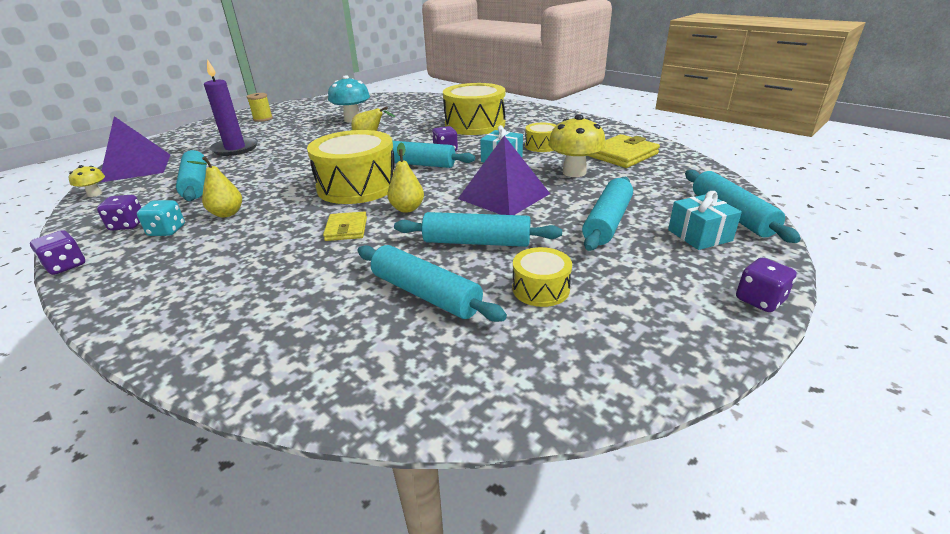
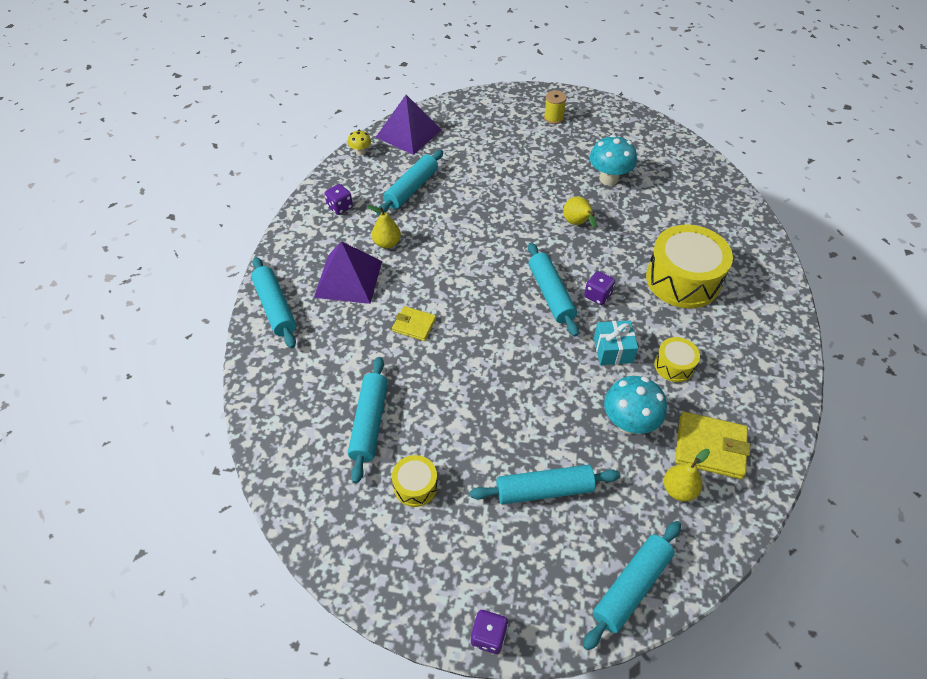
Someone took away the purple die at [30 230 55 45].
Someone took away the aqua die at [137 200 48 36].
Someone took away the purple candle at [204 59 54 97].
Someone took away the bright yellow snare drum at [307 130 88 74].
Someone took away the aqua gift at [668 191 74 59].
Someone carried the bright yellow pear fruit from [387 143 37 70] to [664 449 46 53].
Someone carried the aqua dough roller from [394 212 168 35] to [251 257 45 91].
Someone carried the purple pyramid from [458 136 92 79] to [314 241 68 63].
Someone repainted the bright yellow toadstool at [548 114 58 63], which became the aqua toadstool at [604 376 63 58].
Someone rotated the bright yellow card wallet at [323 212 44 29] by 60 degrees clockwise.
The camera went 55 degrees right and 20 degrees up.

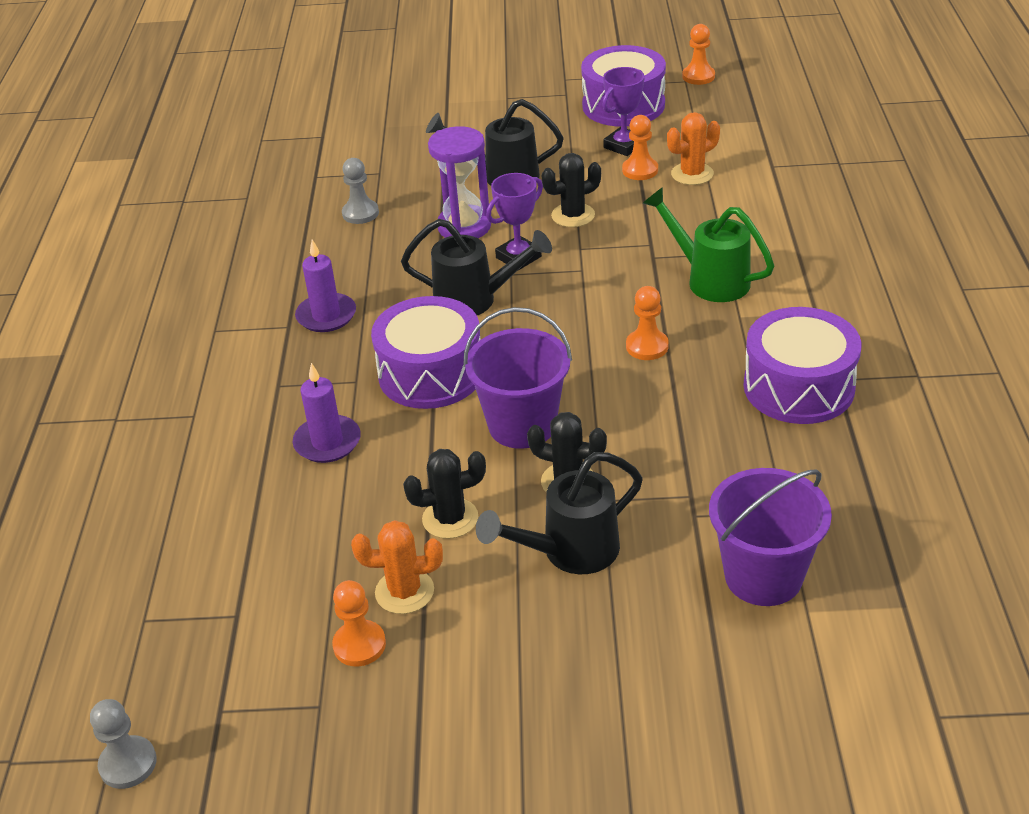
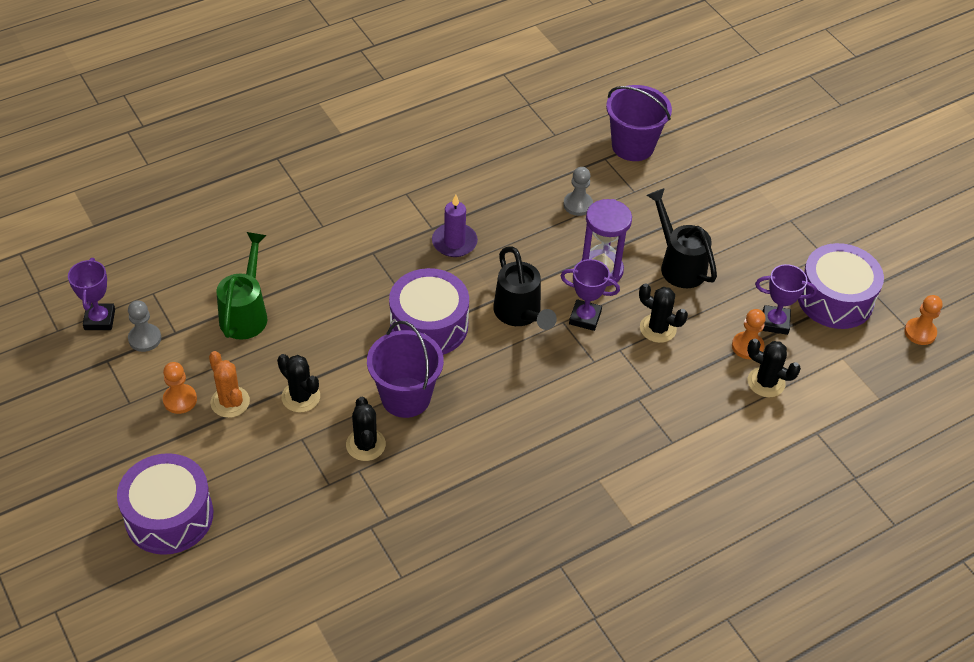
Someone took away the purple candle at [292 363 69 100].
Someone took away the ebony watering can at [476 452 167 122].
Someone took away the orange pawn at [626 286 43 74].
Someone put down the purple prize cup at [68 258 47 72].
Someone carried the ash-grey pawn from [90 699 67 90] to [128 300 33 52].
Someone carried the emerald watering can from [642 187 132 115] to [216 232 51 108].
Someone carried the purple pail from [709 468 123 138] to [606 85 66 76].
Someone carried the purple snare drum from [744 307 118 117] to [117 453 96 102].
Someone repainted the orange saguaro cactus at [667 112 53 73], which became the ebony saguaro cactus at [747 339 54 58].
The camera went 55 degrees right and 10 degrees up.

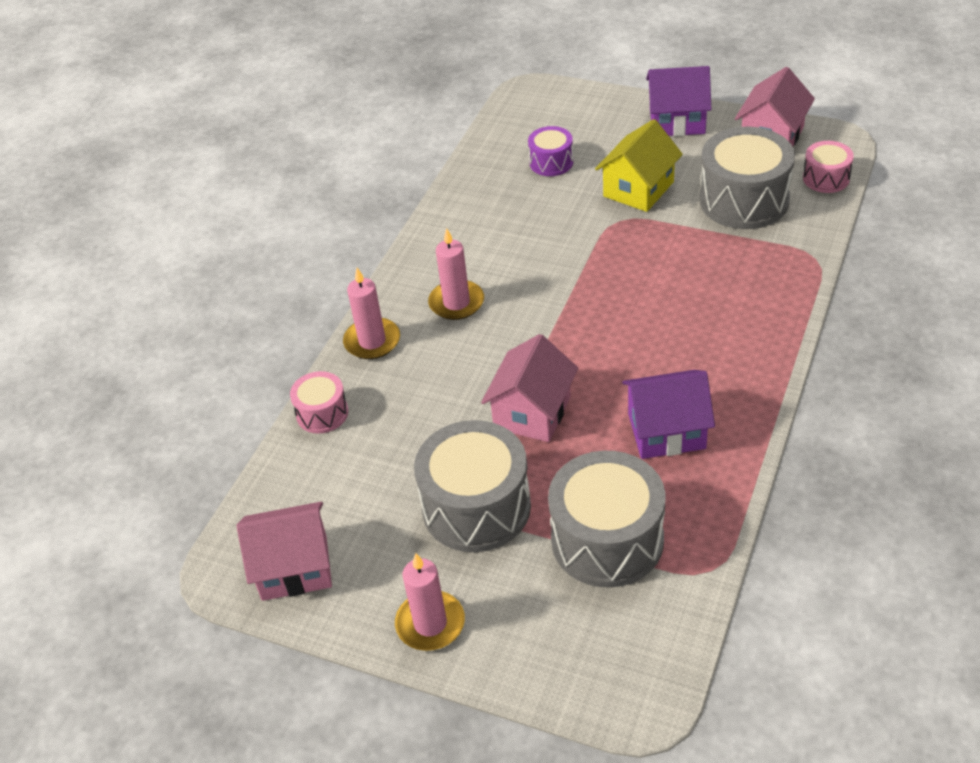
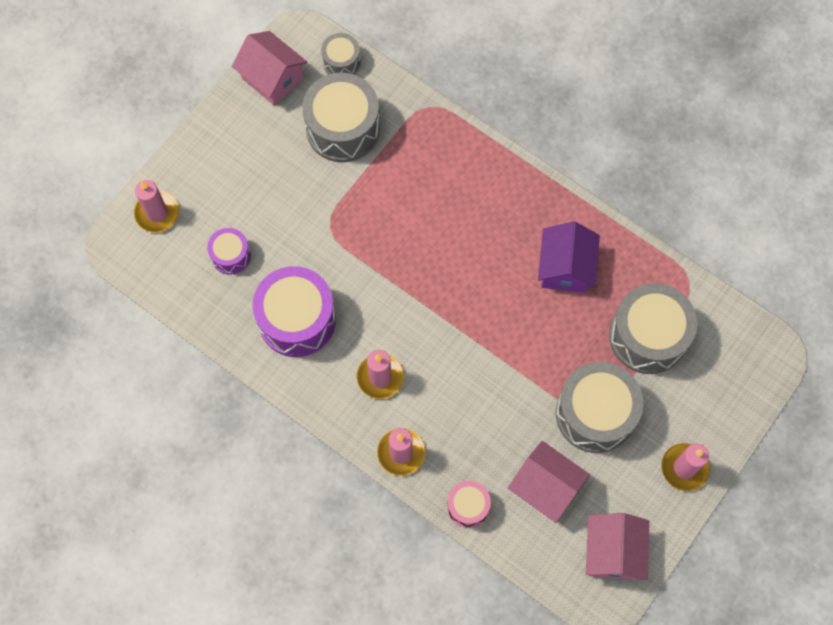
Someone took away the bright yellow house at [595 119 88 93].
Someone took away the purple house at [646 66 65 70].
Someone put down the pink candle at [134 180 45 52].
Someone put down the purple snare drum at [253 266 83 91].
Someone carried the pink house from [481 334 97 108] to [508 441 82 82].
Someone repainted the pink snare drum at [803 141 51 52], which became the ash-grey snare drum at [321 33 39 42].
The camera went 80 degrees left and 25 degrees up.

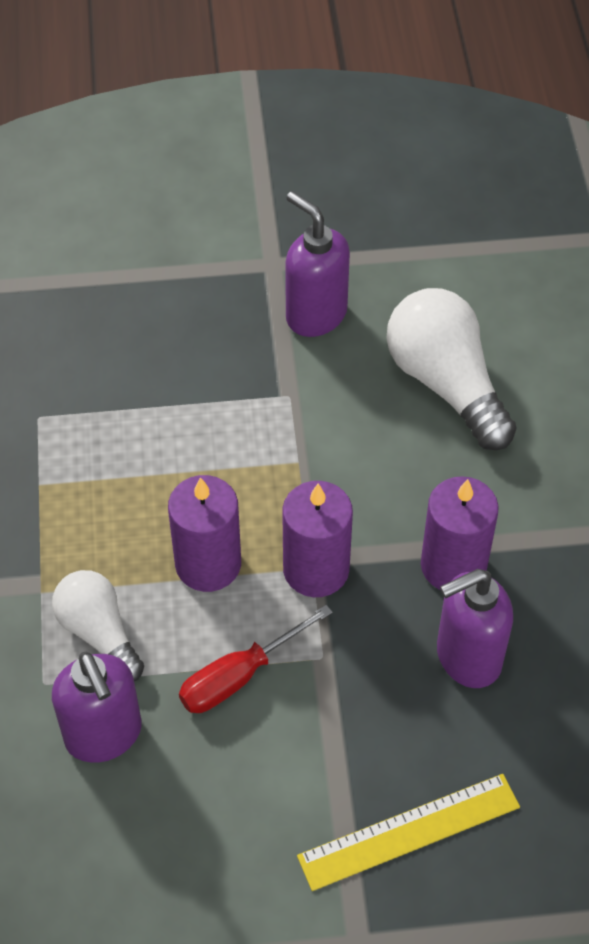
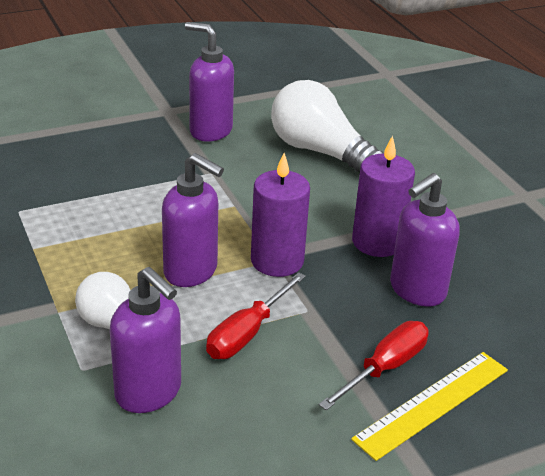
Someone put down the crimson flat screwdriver at [319 321 109 90].
Someone swapped the purple candle at [168 475 73 117] for the purple soap dispenser at [162 153 62 134].
The camera went 20 degrees left and 20 degrees down.

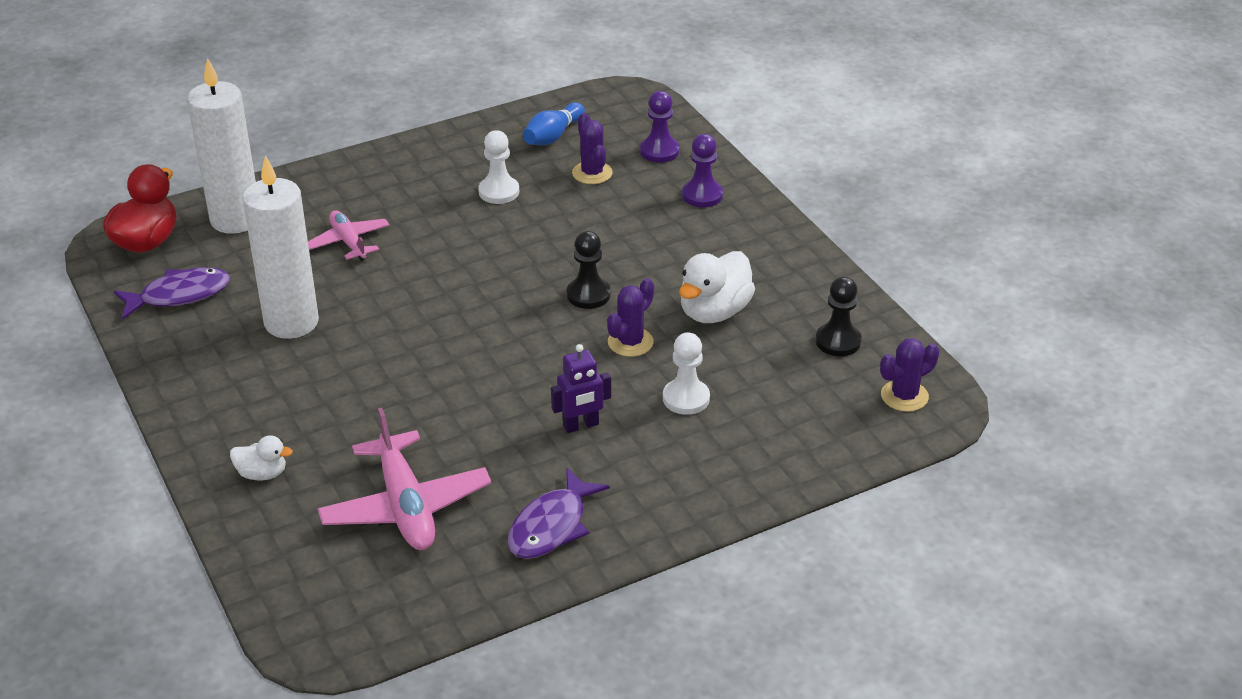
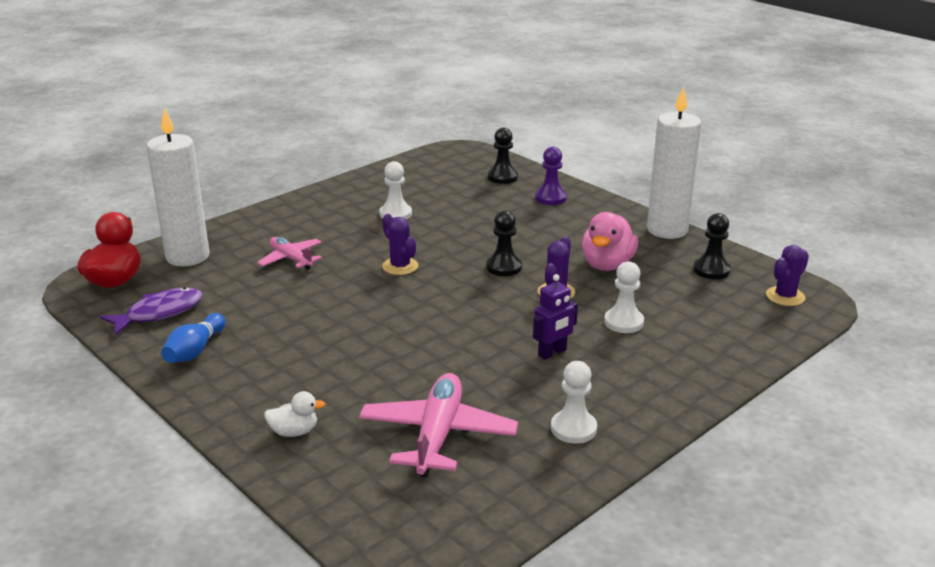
Someone carried the pure white candle from [242 155 77 184] to [647 87 55 152].
Someone carried the cobalt bowling pin from [523 102 62 43] to [161 313 65 50].
Someone carried the purple saguaro cactus from [572 113 41 71] to [382 214 36 61].
Someone swapped the purple fish at [507 467 103 92] for the pure white pawn at [551 361 46 83].
Someone repainted the purple pawn at [640 91 40 72], which became the ebony pawn at [488 127 30 57].
Someone repainted the pure white rubber duck at [679 251 76 72], which became the pink rubber duck at [582 212 56 59].
Someone rotated the pink toy plane at [317 408 174 142] by 135 degrees counterclockwise.
The camera went 15 degrees left and 10 degrees down.

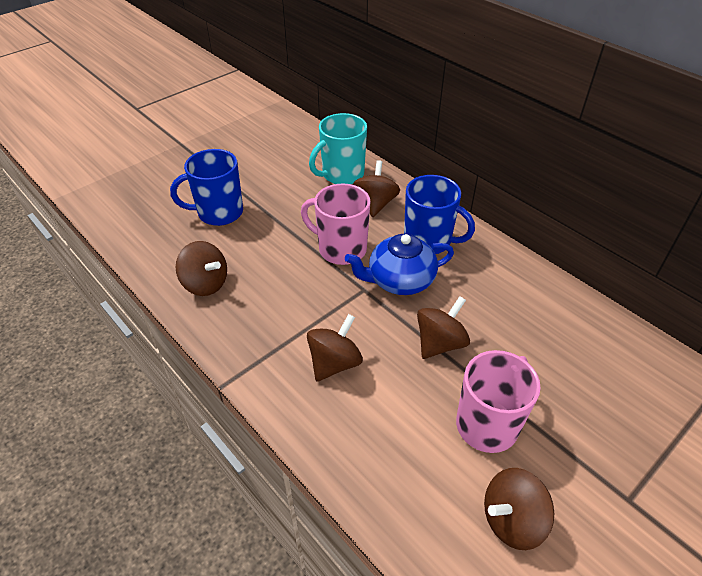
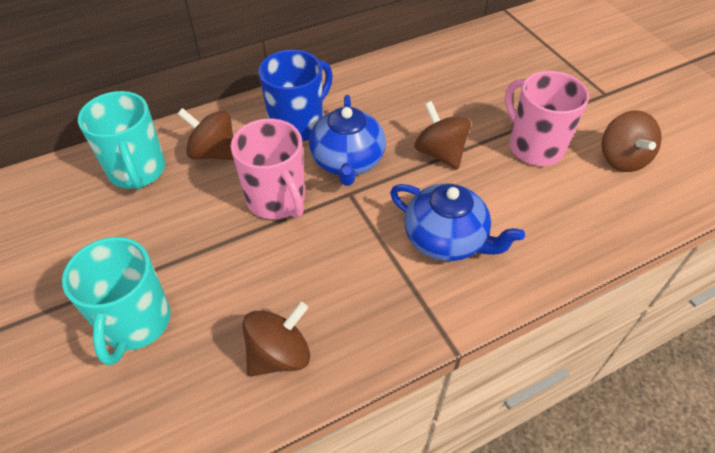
Someone swapped the dark brown spinning top at [307 314 56 68] for the cobalt teapot at [390 183 135 78].
Someone repainted the cobalt mug at [170 149 73 77], which became the aqua mug at [62 237 109 128].
Someone rotated the pink mug at [301 184 70 81] by 75 degrees counterclockwise.
The camera went 75 degrees left and 5 degrees up.

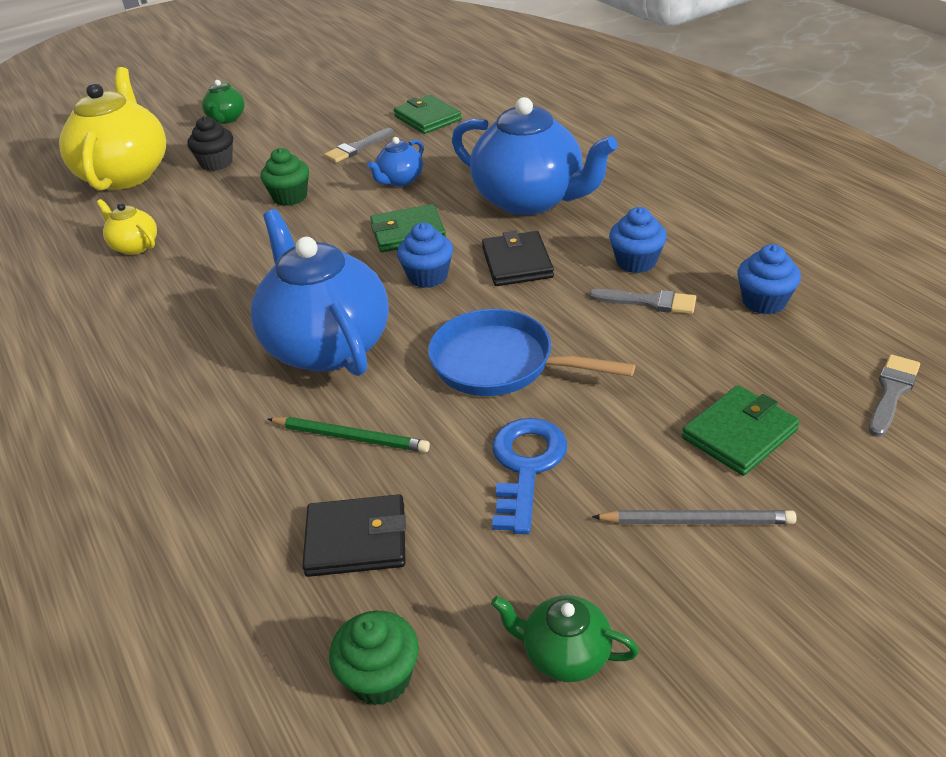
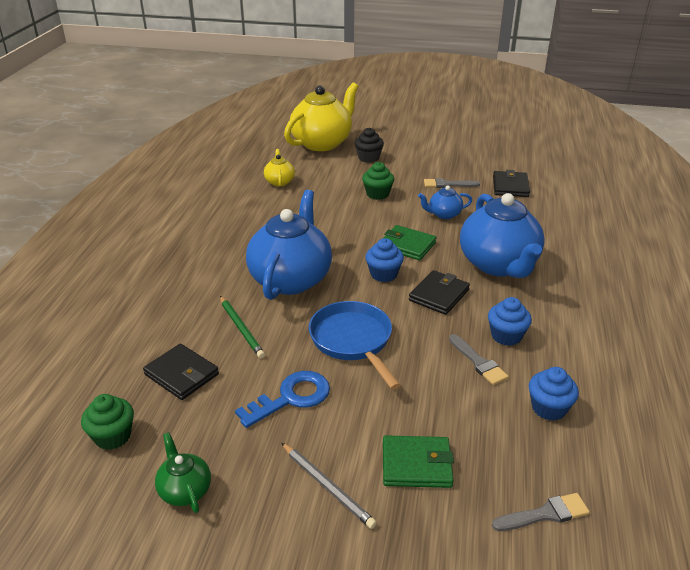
Someone took away the emerald teapot at [202 80 43 44].
Someone repainted the emerald card wallet at [394 95 68 39], which became the ebony card wallet at [493 170 37 27].
The camera went 40 degrees right and 5 degrees down.

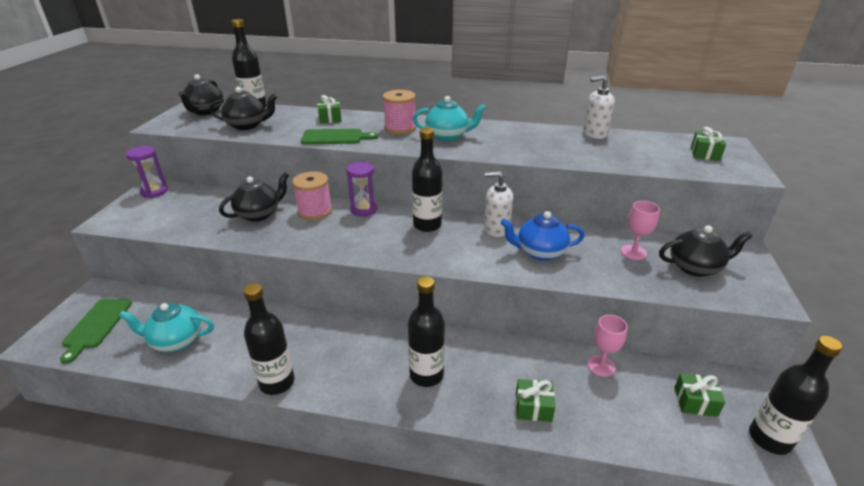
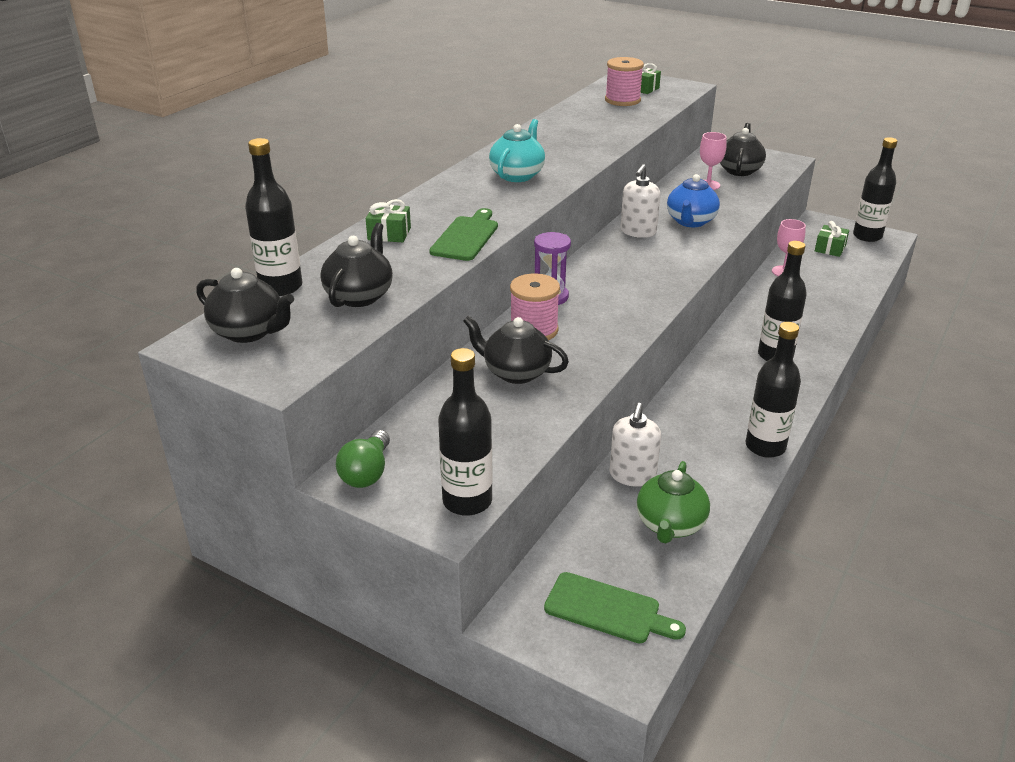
Someone took away the emerald gift at [516 379 39 43].
Someone carried the pink bobbin from [383 90 33 44] to [605 57 39 49].
Someone carried the ebony drink bottle from [412 128 30 104] to [438 348 55 168].
Someone carried the pure white soap dispenser from [583 76 32 63] to [609 403 52 84].
Someone swapped the purple sandglass at [126 146 42 52] for the emerald light bulb at [336 430 54 58].
Someone repainted the aqua teapot at [119 303 95 49], which became the emerald teapot at [637 461 73 82].
Someone rotated the ebony teapot at [219 173 70 49] by 45 degrees counterclockwise.
The camera went 70 degrees left and 0 degrees up.

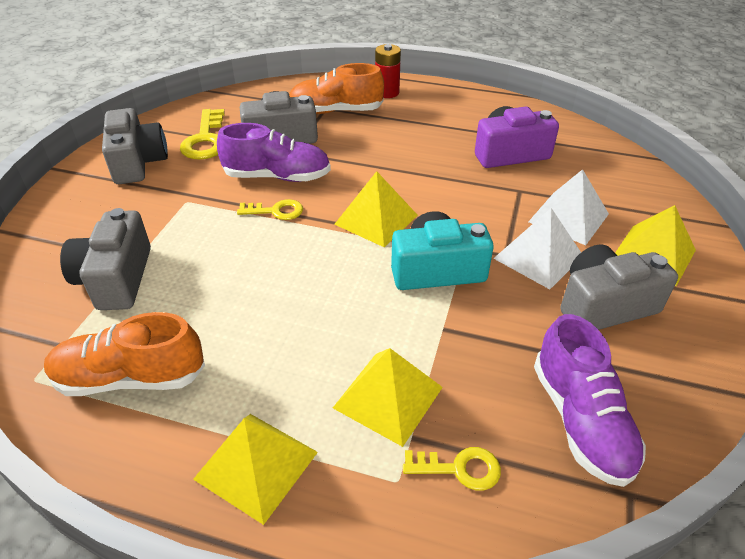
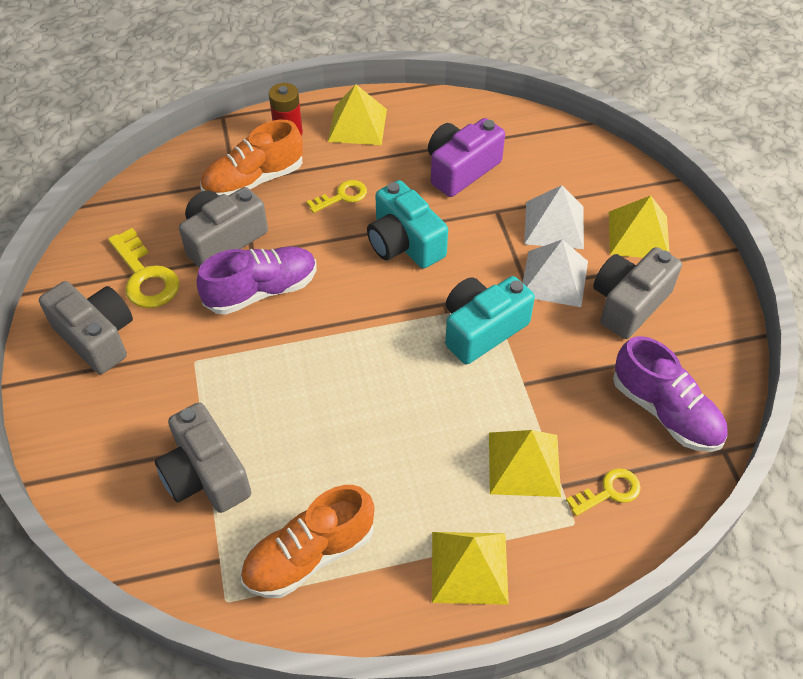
Someone put down the aqua compact camera at [367 180 81 89].
Someone carried the bright yellow door key from [237 199 66 21] to [307 180 60 33].
Someone carried the bright yellow pyramid from [334 171 84 76] to [328 84 59 61].
The camera went 30 degrees left and 10 degrees up.

